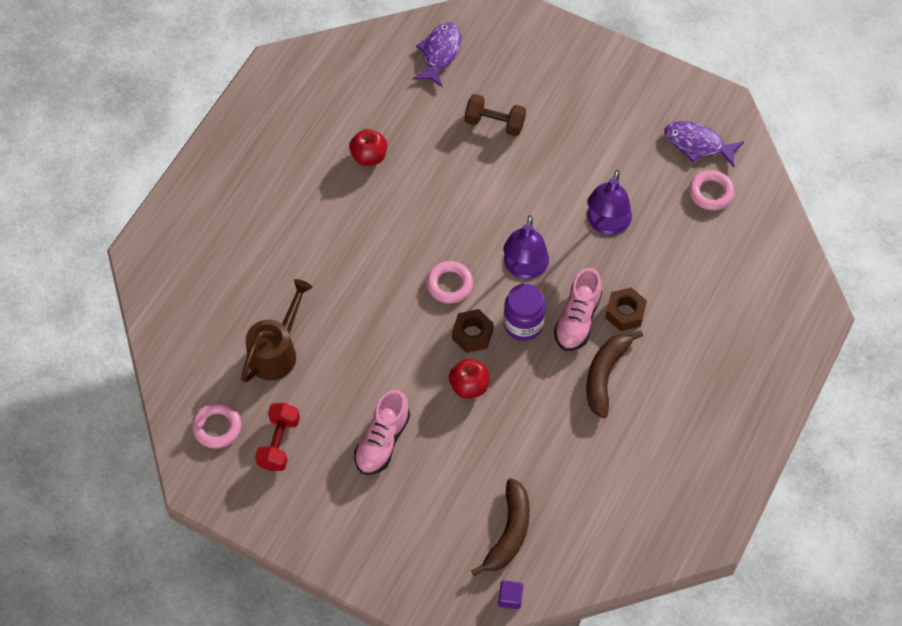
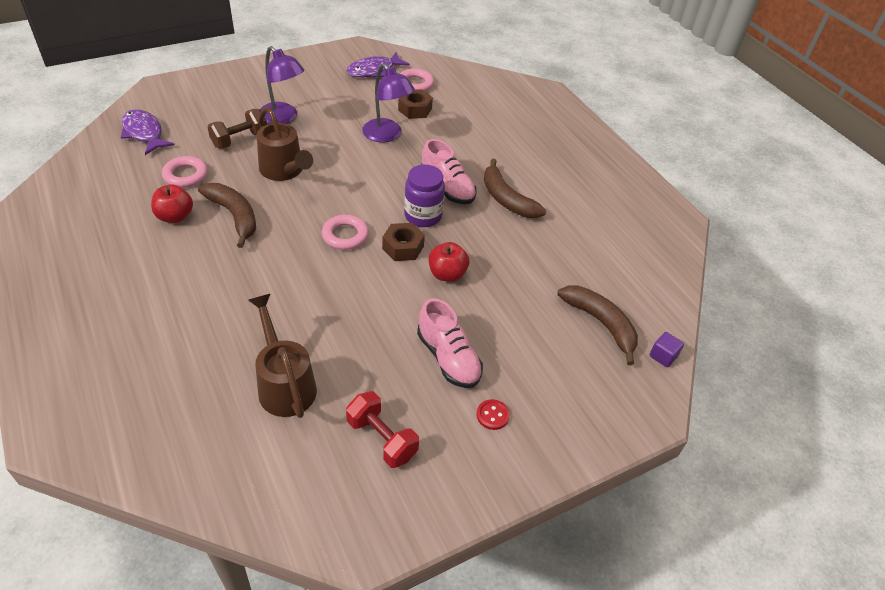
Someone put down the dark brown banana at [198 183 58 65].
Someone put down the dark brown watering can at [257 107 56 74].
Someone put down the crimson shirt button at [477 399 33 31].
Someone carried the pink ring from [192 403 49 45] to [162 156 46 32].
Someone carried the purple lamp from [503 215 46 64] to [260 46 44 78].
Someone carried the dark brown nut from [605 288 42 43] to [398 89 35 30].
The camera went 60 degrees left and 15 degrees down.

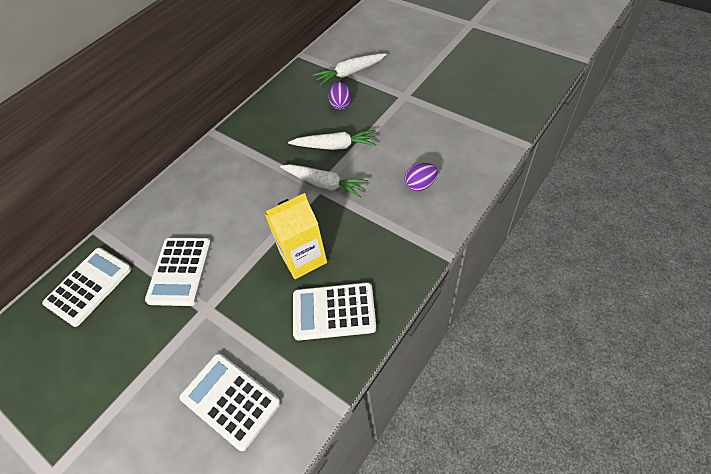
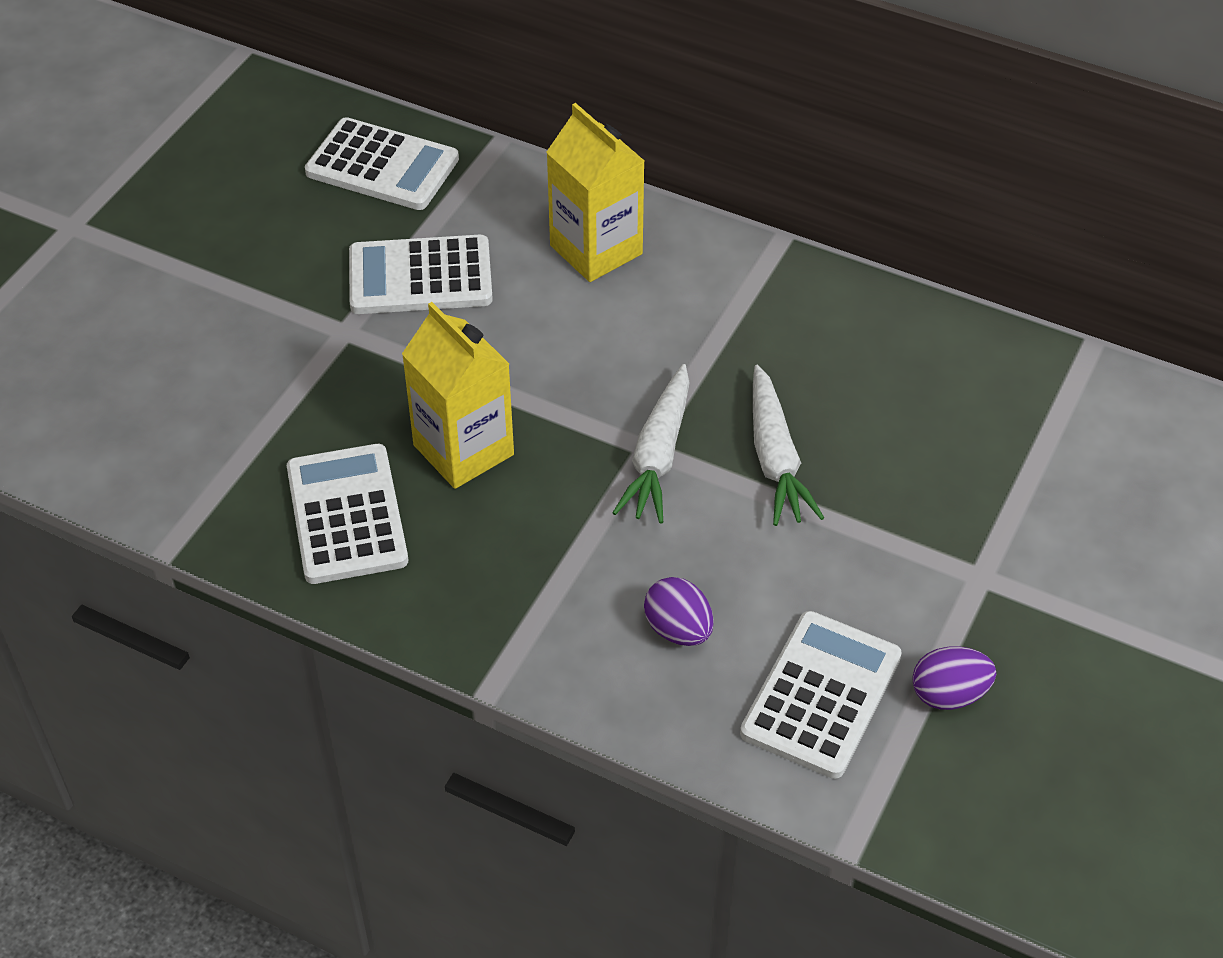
Someone took away the pure white root vegetable at [313 53 74 33].
Someone put down the bright yellow juice carton at [546 103 98 179].
Someone carried the pure white calculator from [179 353 102 98] to [740 611 162 168].
Someone carried the purple egg shape from [329 82 22 28] to [912 646 84 64].
The camera went 75 degrees right and 5 degrees down.

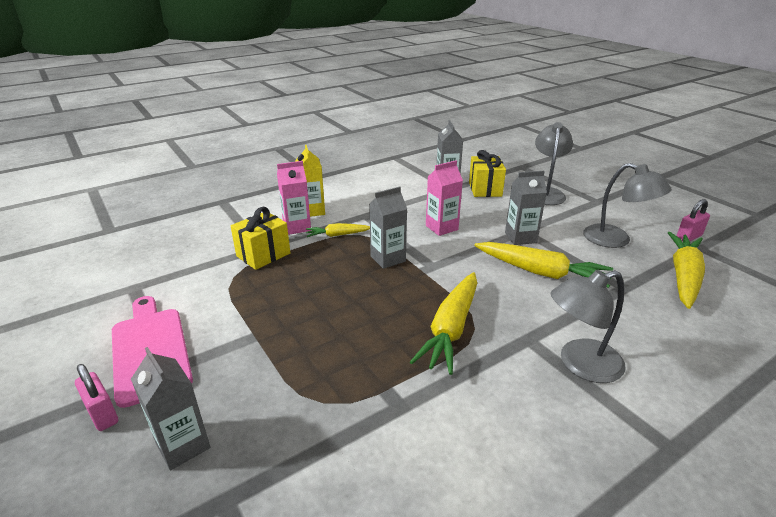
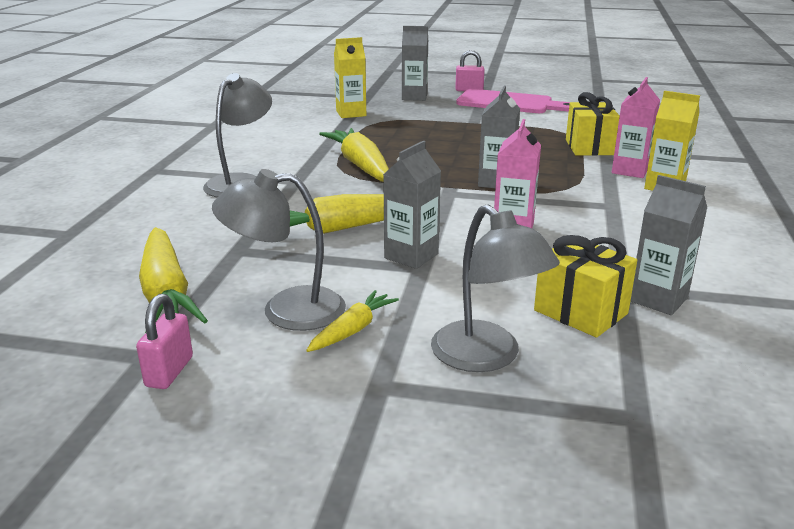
Someone put down the bright yellow juice carton at [334 37 32 81].
Someone carried the bright yellow root vegetable from [306 223 64 14] to [306 290 93 62].
The camera went 135 degrees right and 5 degrees down.

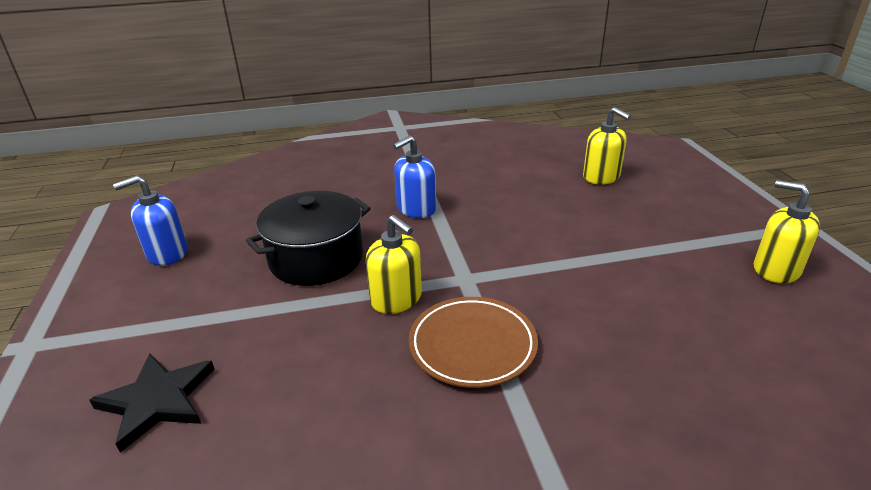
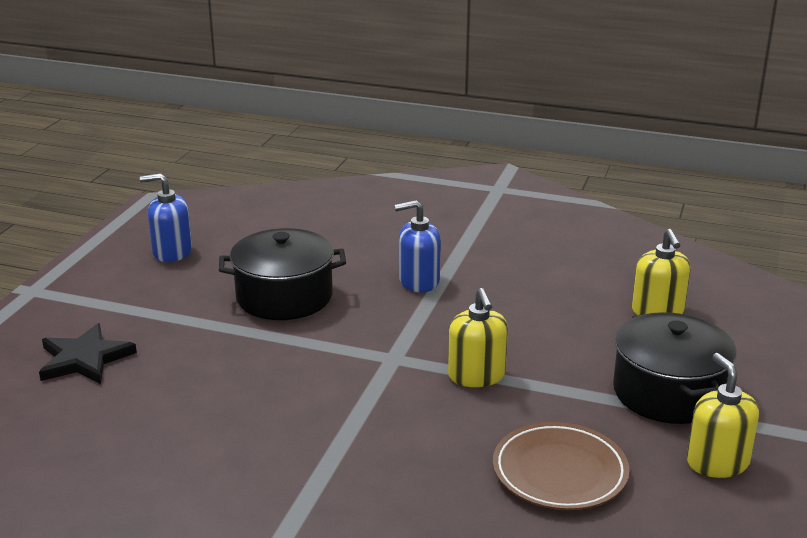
Someone put down the ebony cooking pot at [613 312 124 112].
Someone carried the bright yellow soap dispenser from [366 215 56 99] to [448 288 60 99].
Someone carried the dark brown flat dish from [408 297 130 91] to [493 422 136 88].
The camera went 30 degrees right and 5 degrees down.

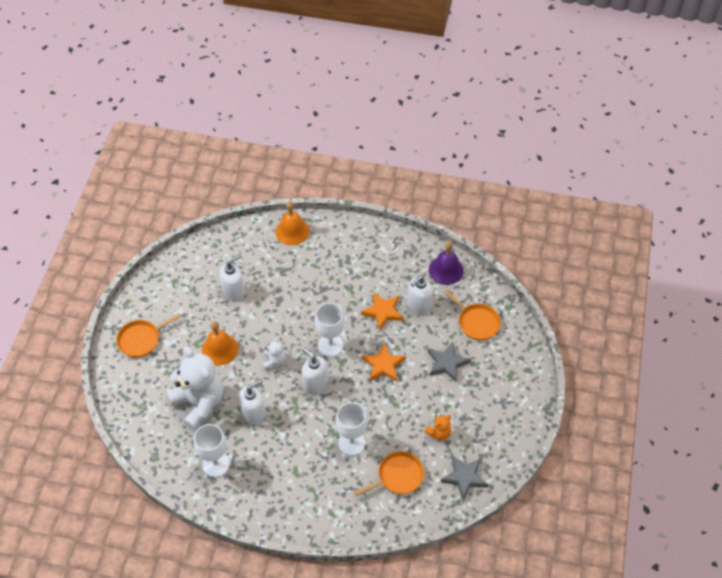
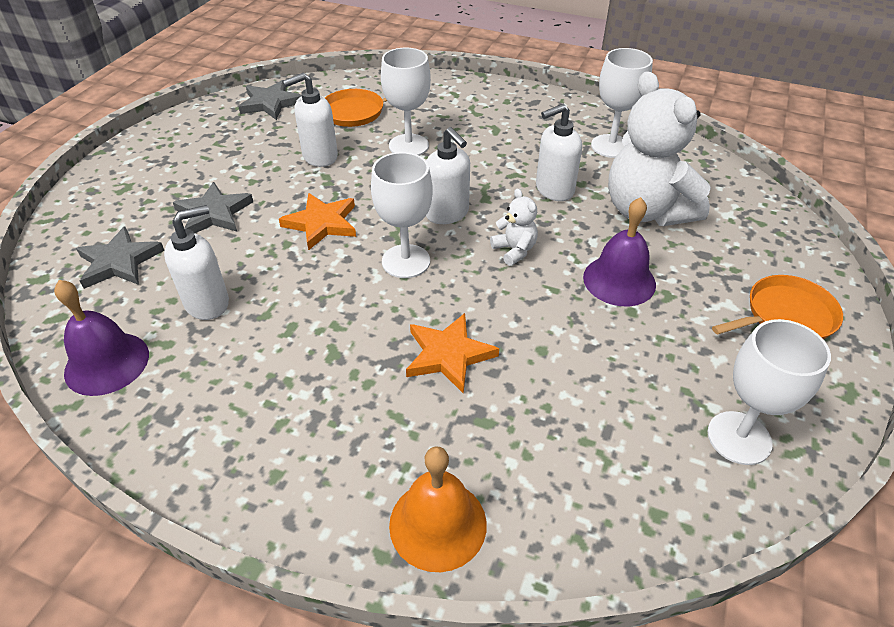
Someone took away the orange stuffed bear at [424 415 27 26].
Someone put down the pure white chalice at [708 319 123 146].
Someone carried the pure white soap dispenser from [219 254 26 47] to [283 73 55 94].
Someone carried the orange star from [361 292 42 38] to [406 313 93 81].
Someone swapped the orange frying pan at [444 290 57 50] for the ash-grey star at [76 226 89 63].
Someone repainted the orange school bell at [202 321 36 45], which became the purple school bell at [583 197 73 109].
Someone rotated the pure white stuffed bear at [263 337 23 32] by 135 degrees clockwise.
The camera went 170 degrees left and 10 degrees down.

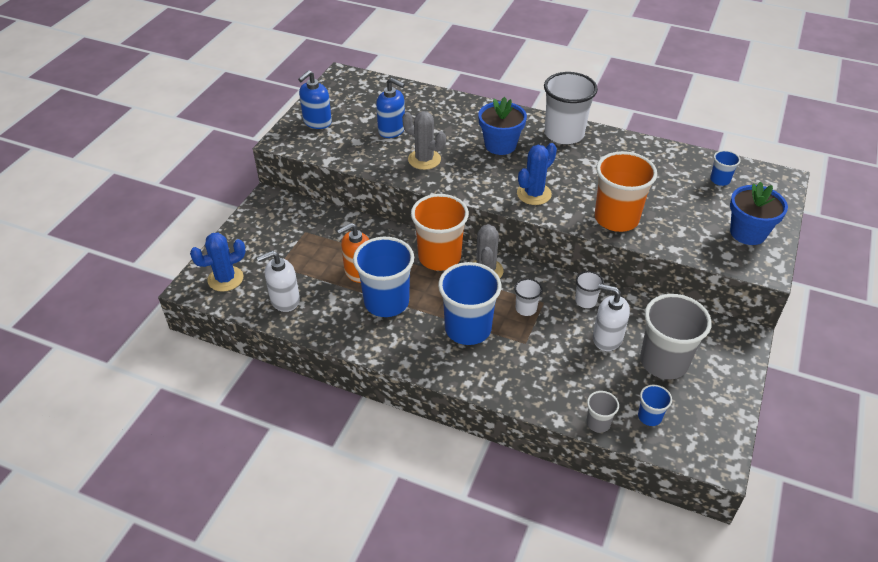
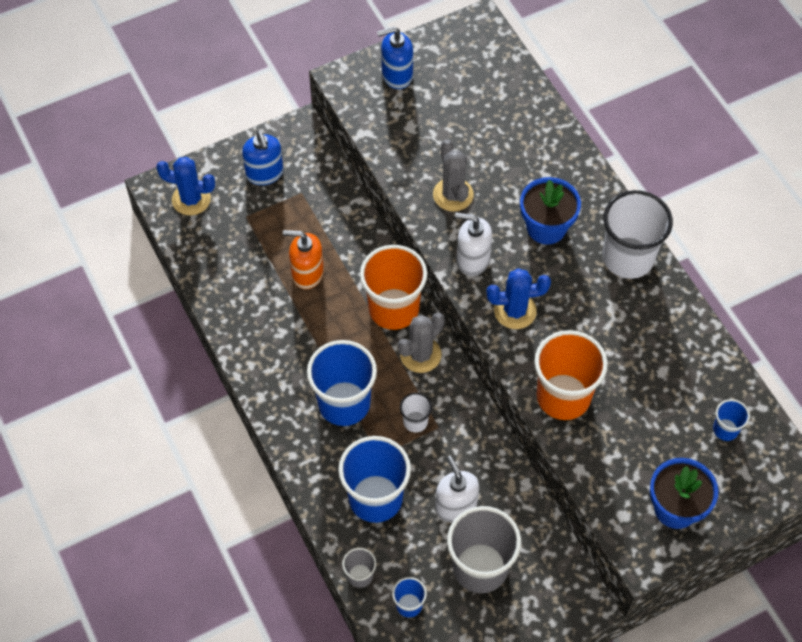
Someone took away the pure white tumbler at [575 271 29 37].
Someone carried the pure white soap dispenser from [257 251 43 61] to [455 213 37 63].
Someone carried the cobalt tumbler from [353 237 61 80] to [338 436 73 87].
Someone carried the cobalt soap dispenser from [376 78 29 60] to [242 131 41 54].
The camera went 40 degrees right and 15 degrees up.

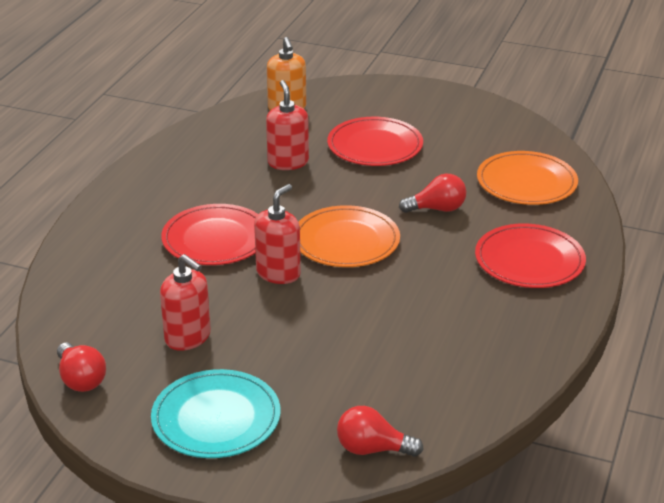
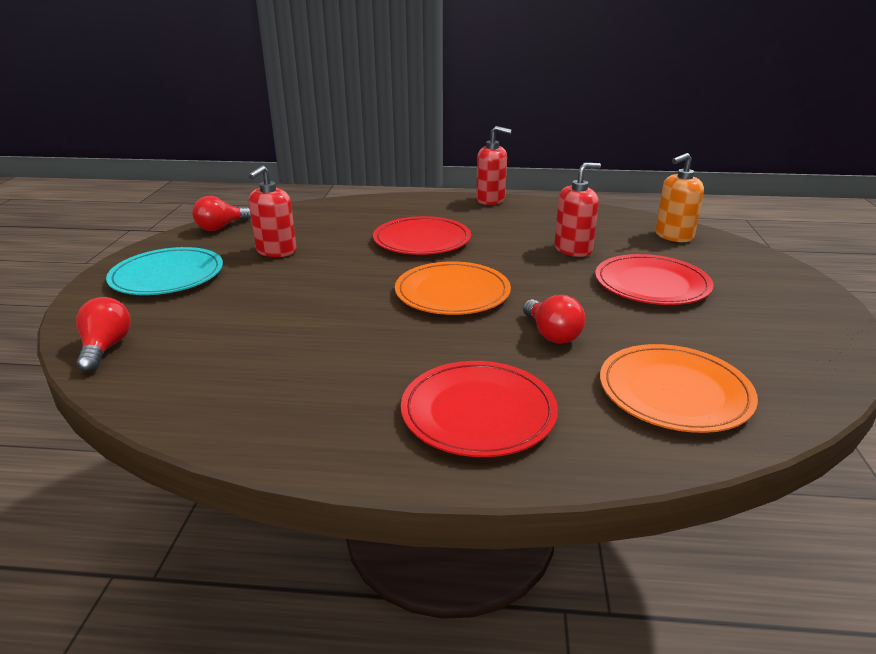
Someone carried the crimson soap dispenser from [254 184 47 100] to [476 126 36 79].
The camera went 75 degrees right and 5 degrees down.

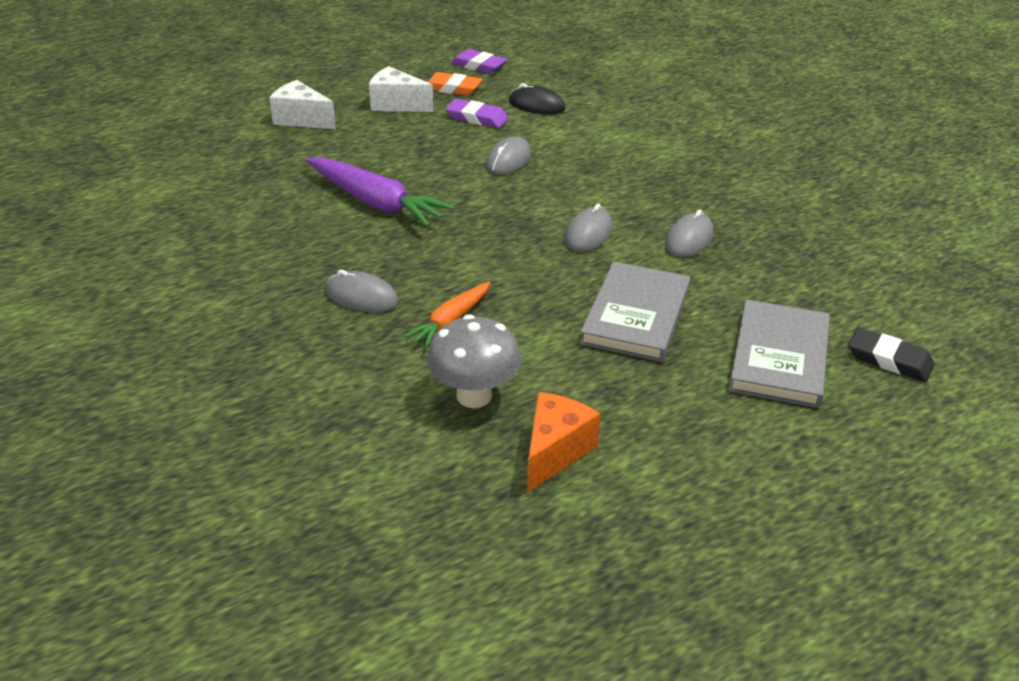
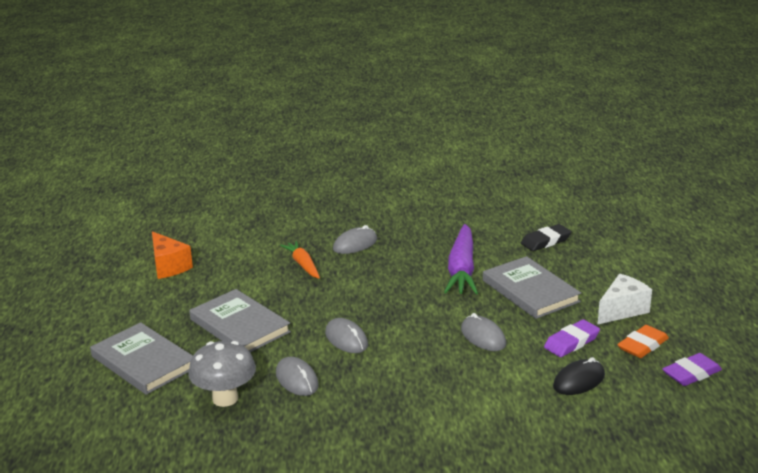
Someone took away the pure white cheese wedge at [269 80 67 49].
Someone put down the ash-grey hardback at [483 256 98 63].
Someone carried the ash-grey toadstool from [426 314 95 94] to [188 341 68 66].
Someone carried the ebony eraser from [848 328 87 54] to [521 224 50 27].
Someone rotated the purple root vegetable at [306 157 149 70] by 60 degrees counterclockwise.
The camera went 120 degrees right and 10 degrees down.

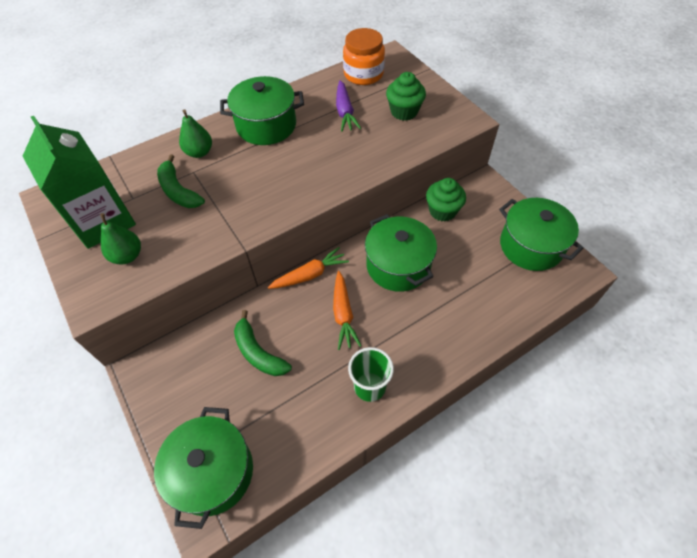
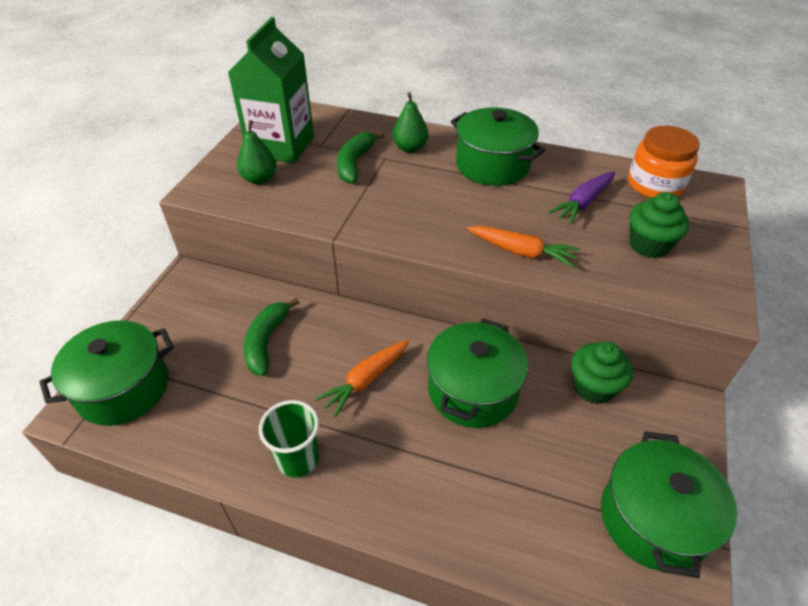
Someone carried the orange root vegetable from [268 247 81 42] to [467 226 113 42].
The camera went 50 degrees right and 10 degrees down.

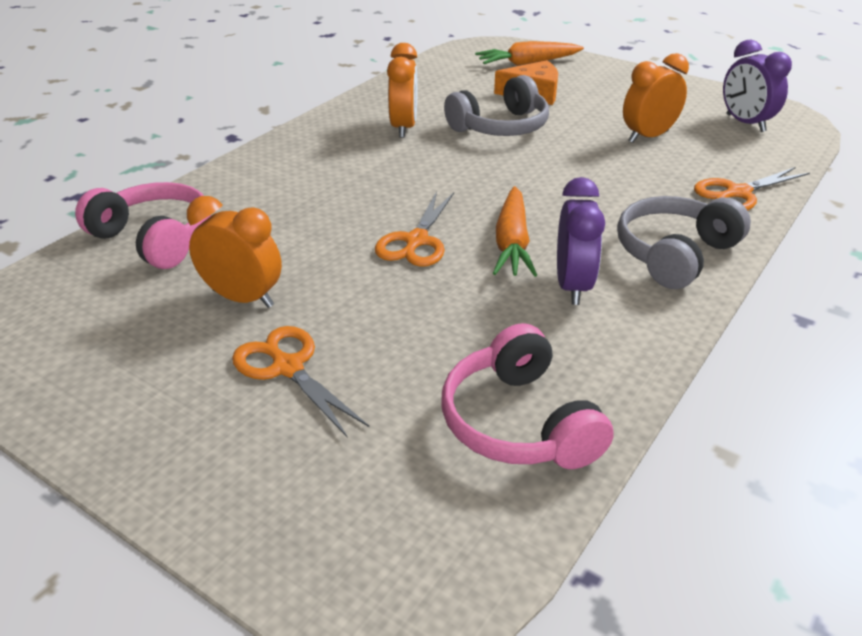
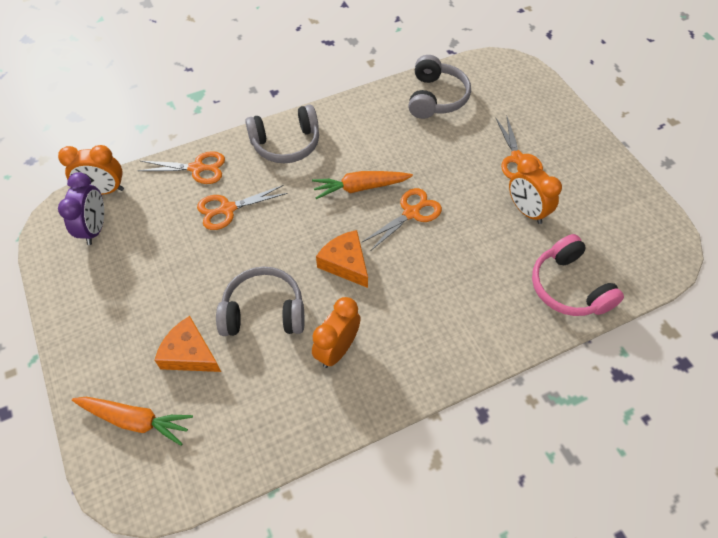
Someone took away the purple alarm clock at [557 177 48 128].
Someone put down the orange scissors at [197 185 91 45].
Someone put down the orange cheese wedge at [316 230 52 58].
Someone carried the orange alarm clock from [623 53 66 90] to [58 145 66 50].
Someone repainted the pink headphones at [441 323 173 146], which became the ash-grey headphones at [408 55 63 64].
Someone rotated the orange root vegetable at [493 186 44 91] by 135 degrees counterclockwise.
The camera went 150 degrees left and 20 degrees up.

